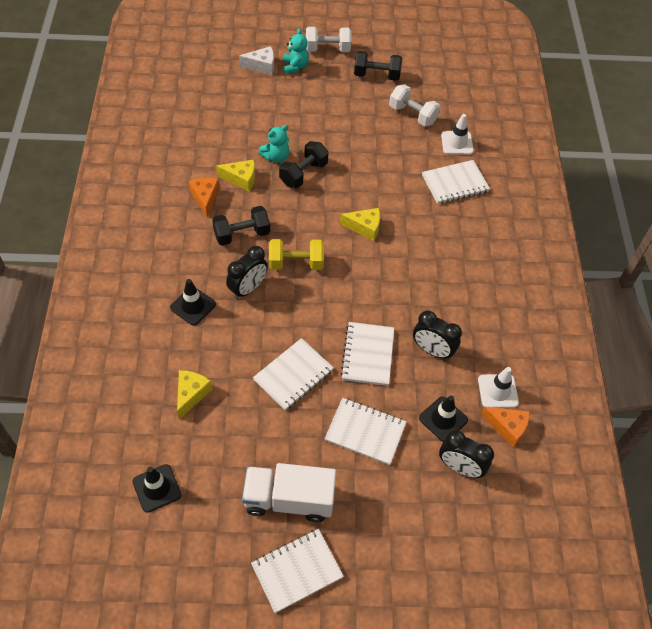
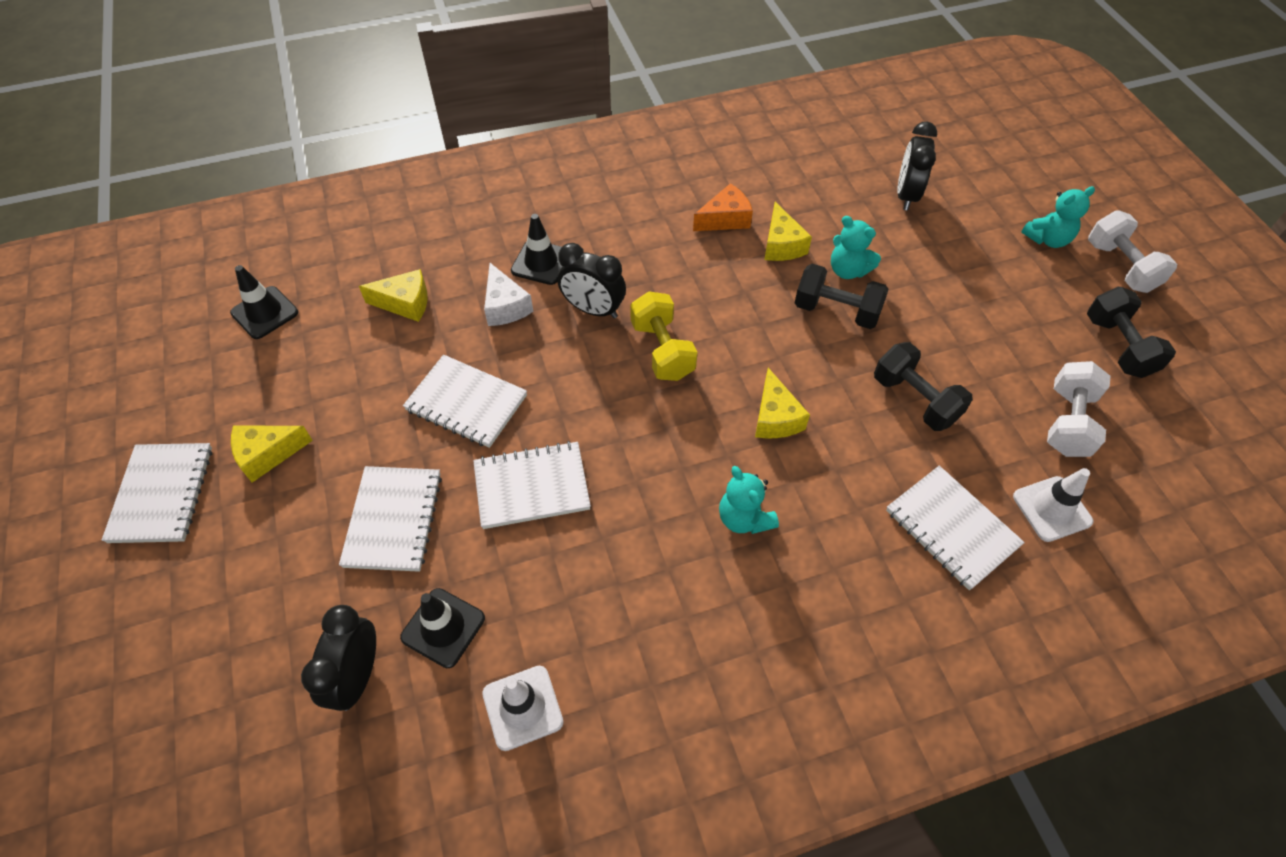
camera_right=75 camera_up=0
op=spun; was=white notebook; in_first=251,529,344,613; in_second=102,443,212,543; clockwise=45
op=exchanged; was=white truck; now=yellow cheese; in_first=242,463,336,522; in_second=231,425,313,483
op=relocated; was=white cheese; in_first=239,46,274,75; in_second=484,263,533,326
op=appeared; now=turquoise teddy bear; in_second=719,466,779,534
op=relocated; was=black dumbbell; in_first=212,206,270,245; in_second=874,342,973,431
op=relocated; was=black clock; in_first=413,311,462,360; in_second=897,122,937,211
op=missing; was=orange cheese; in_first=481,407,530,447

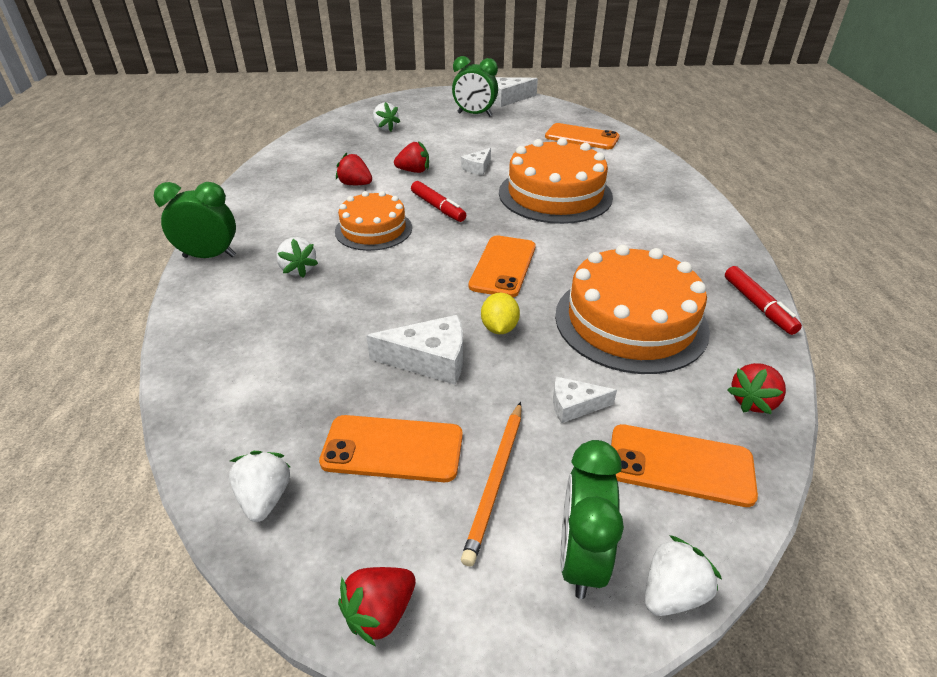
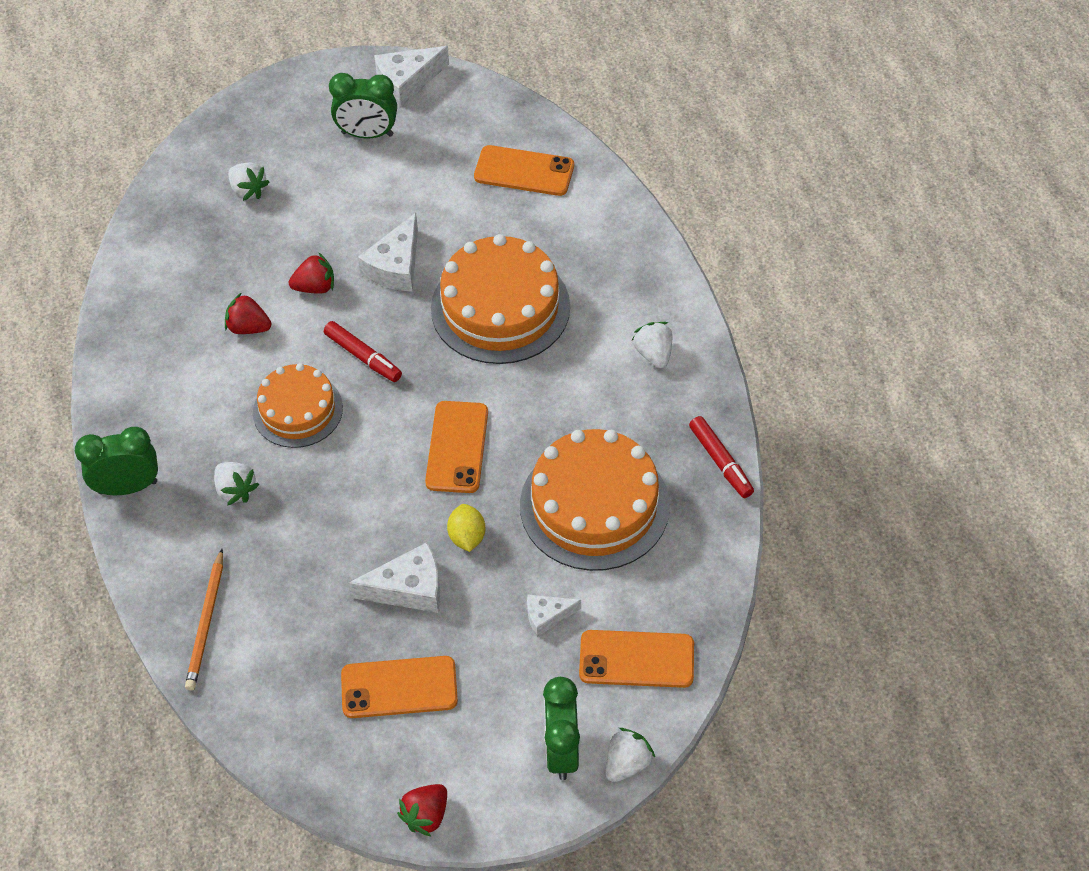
camera_right=-10 camera_up=15
op=relocated; was=orange pencil; in_first=461,402,522,567; in_second=185,549,223,691
op=size; was=white cheese; in_first=461,148,491,175; in_second=358,213,418,291; ratio=1.67
op=relocated; was=white strawberry; in_first=229,451,291,522; in_second=632,322,672,368
op=missing; was=red strawberry; in_first=727,363,786,414

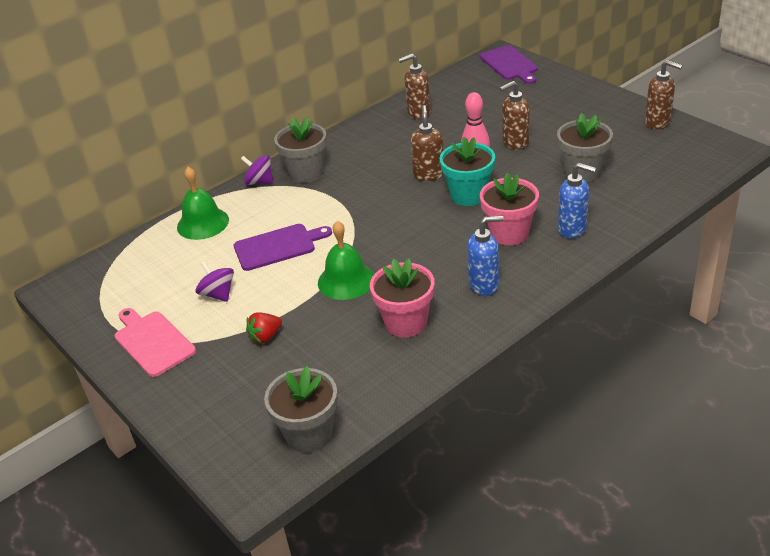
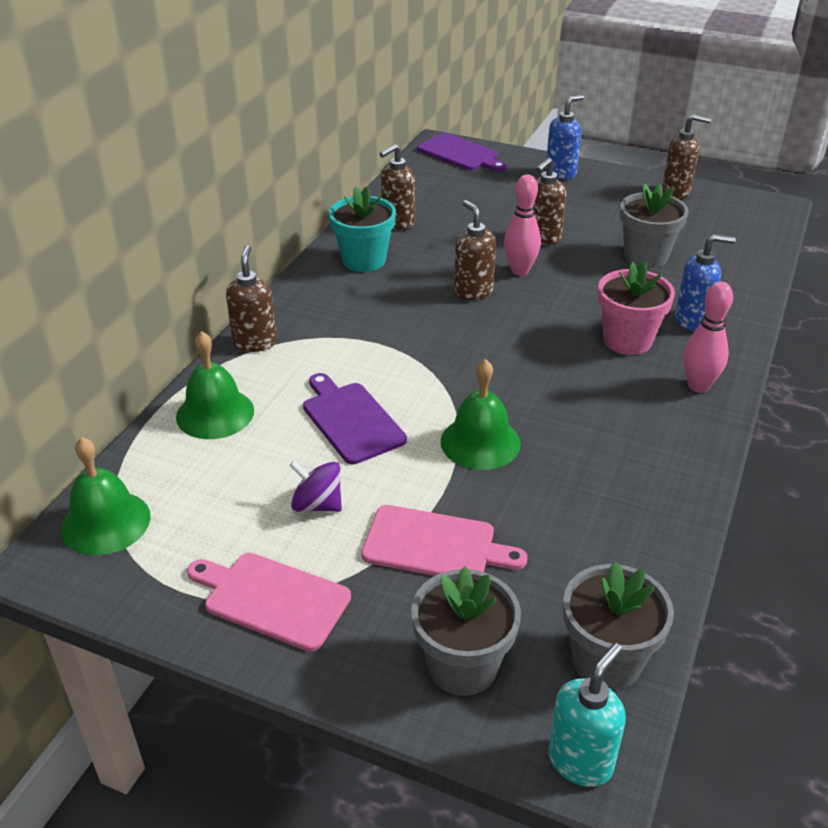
camera_right=-30 camera_up=0
op=appeared; now=green bell; in_second=61,437,150,555
op=exchanged; was=purple spinning top; now=brown soap dispenser; in_first=241,155,273,185; in_second=226,245,277,352
op=spun; was=purple cutting board; in_first=234,224,332,271; in_second=303,373,407,464; clockwise=-75
op=relocated; was=turquoise flower pot; in_first=440,137,495,206; in_second=329,186,396,272
op=exchanged; was=red strawberry; now=pink cutting board; in_first=246,312,282,344; in_second=361,505,527,576
op=relocated; was=grey flower pot; in_first=274,117,327,183; in_second=411,566,521,696
op=relocated; was=blue soap dispenser; in_first=467,216,504,296; in_second=546,95,584,179
op=appeared; now=turquoise soap dispenser; in_second=548,643,626,787
op=appeared; now=pink bowling pin; in_second=683,282,733,393
op=missing; was=pink flower pot; in_first=370,259,434,338

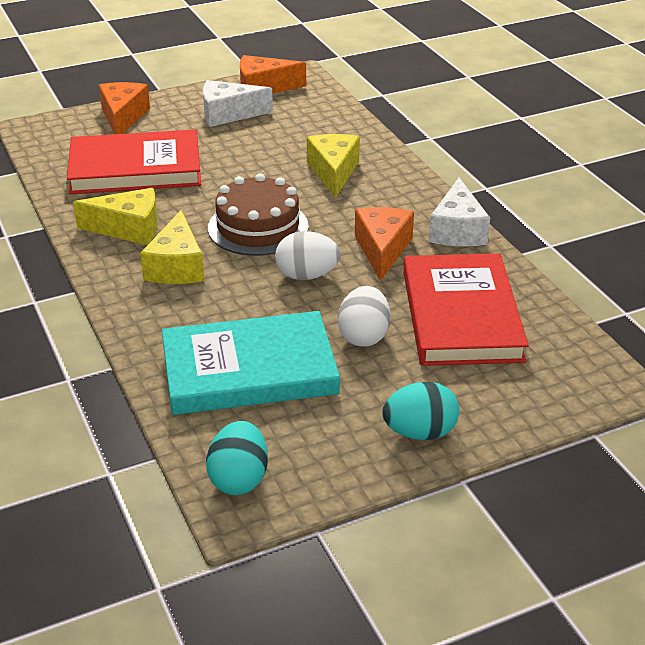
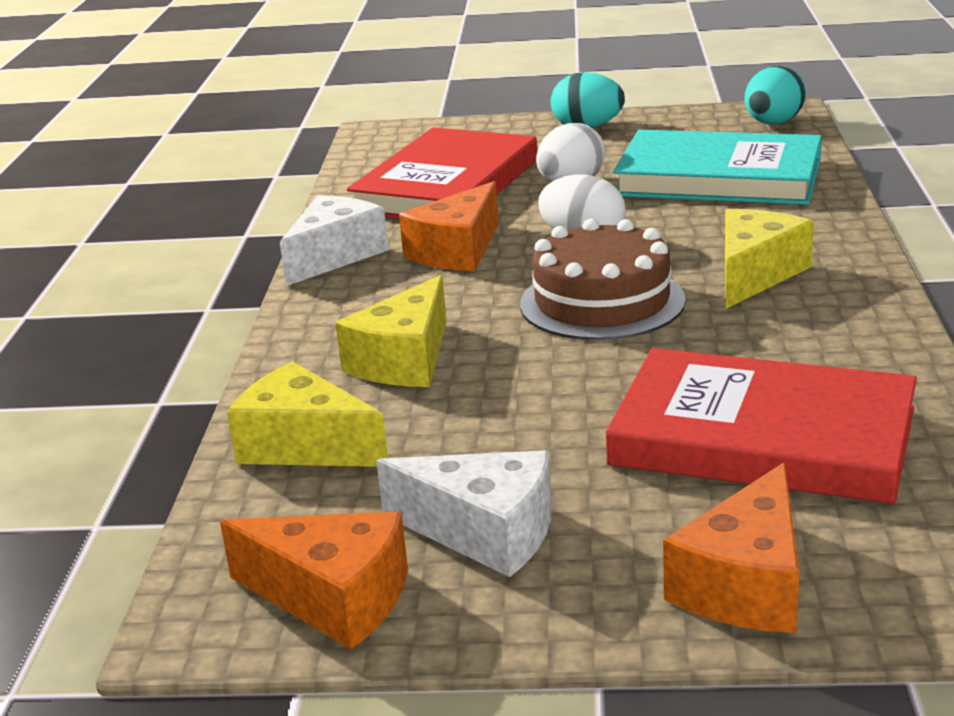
camera_right=-150 camera_up=-10
op=relocated; was=yellow cheese; in_first=73,188,158,245; in_second=227,361,388,467

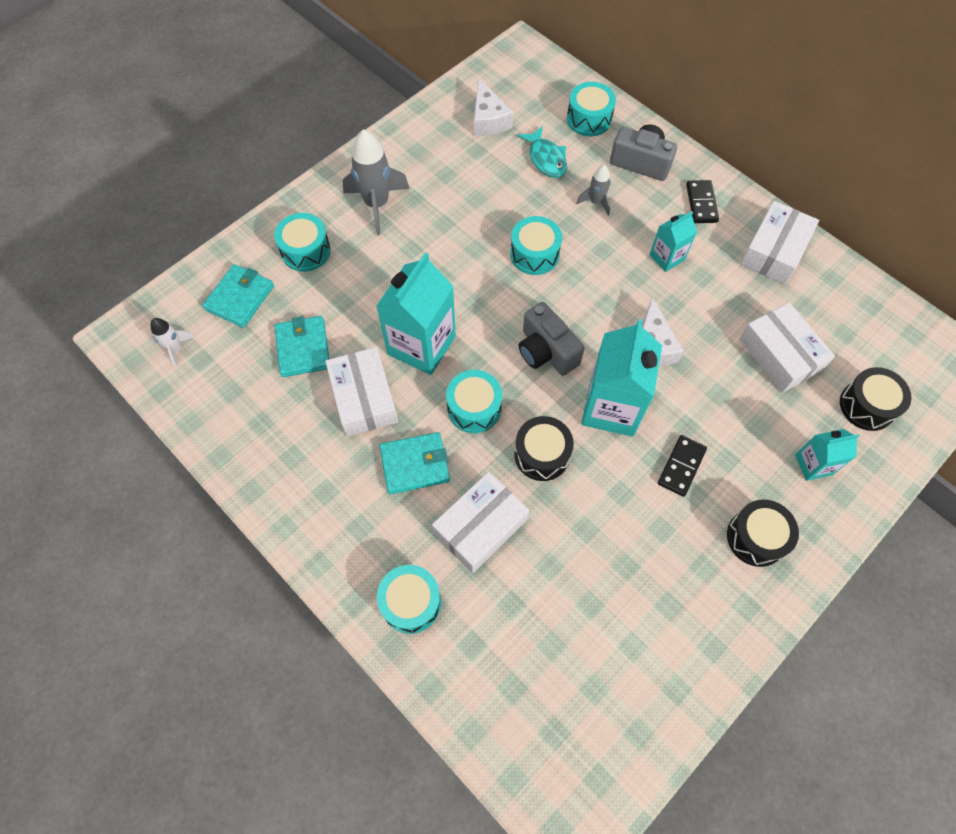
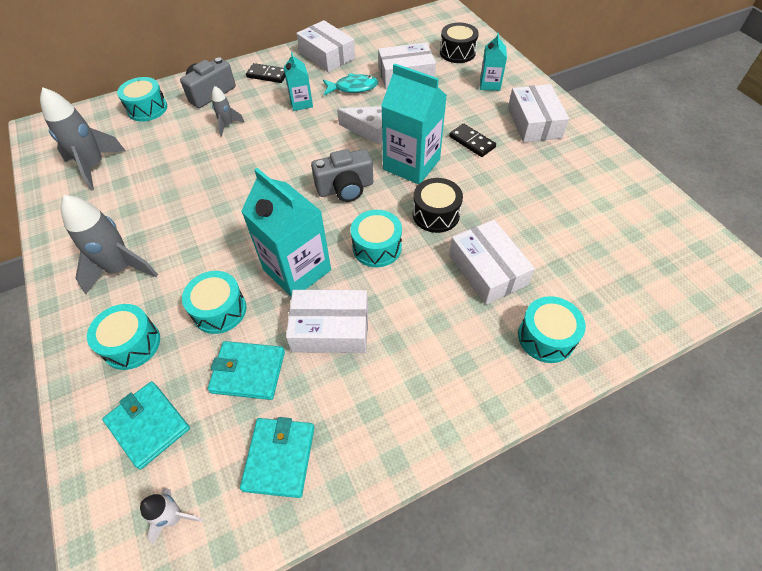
camera_right=-70 camera_up=-10
op=exchanged; was=white cheese; now=grey rocket; in_first=474,78,514,136; in_second=40,87,126,191
op=relocated; was=turquoise drum; in_first=510,216,562,275; in_second=182,271,246,334
op=relocated; was=turquoise wallet; in_first=380,432,450,494; in_second=240,417,314,498
op=relocated; was=turquoise fish; in_first=518,126,567,178; in_second=323,73,378,95
op=exchanged; was=black drum; now=white box; in_first=727,500,799,567; in_second=508,84,569,142

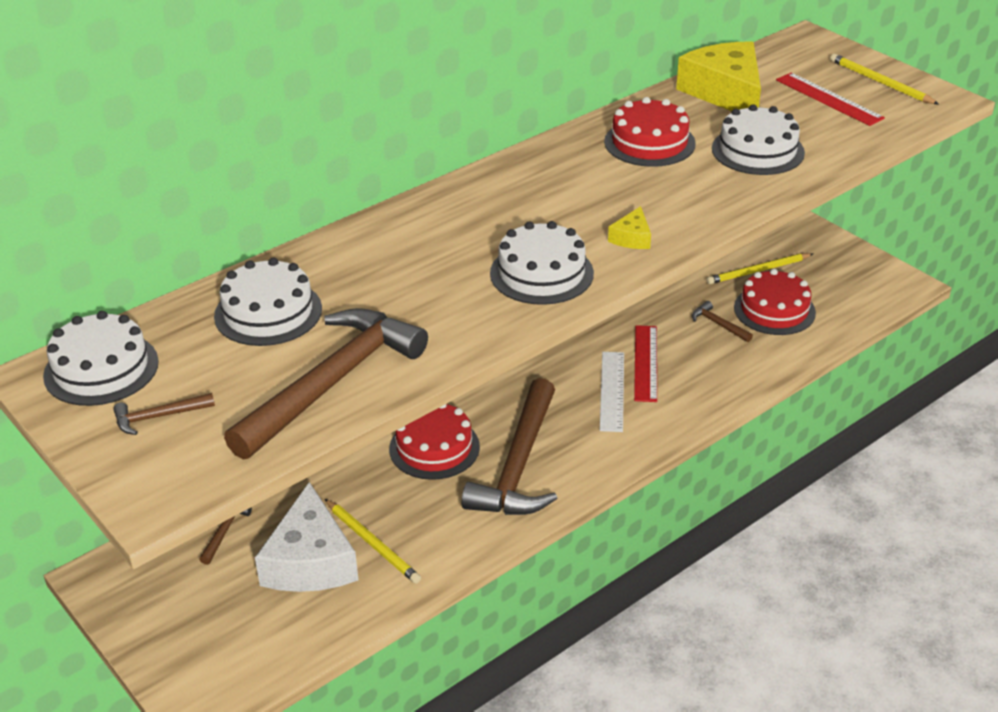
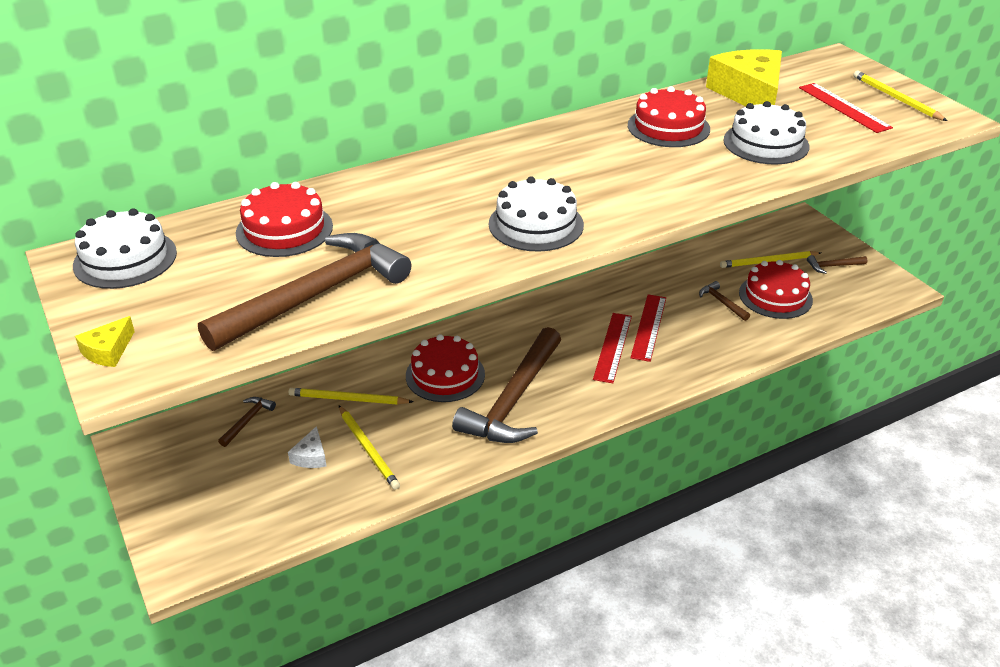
camera_right=10 camera_up=0
op=relocated; was=yellow cheese; in_first=608,206,651,249; in_second=75,316,135,367
op=colour; was=white cake; now=red cake; in_first=214,258,322,346; in_second=236,182,333,257
op=appeared; now=yellow pencil; in_second=288,388,413,405
op=size; was=white cheese; in_first=255,482,358,592; in_second=288,426,326,468; ratio=0.44
op=colour; was=white ruler; now=red ruler; in_first=600,352,624,432; in_second=593,313,632,383
op=relocated; was=brown hammer; in_first=113,393,215,435; in_second=807,255,867,274

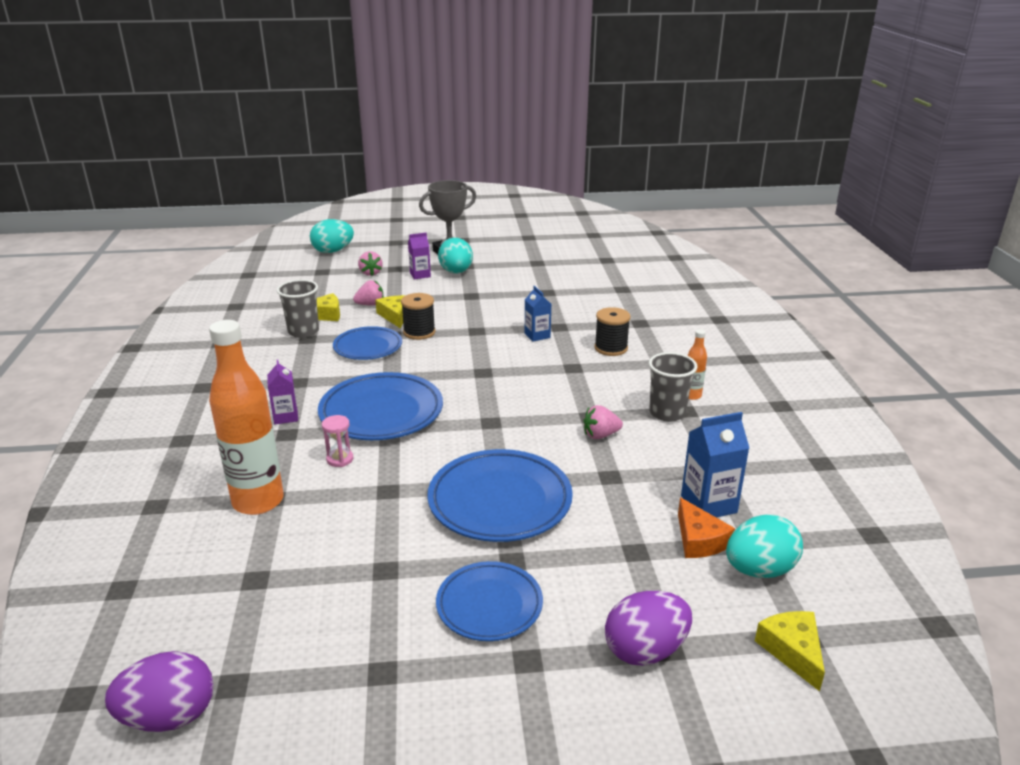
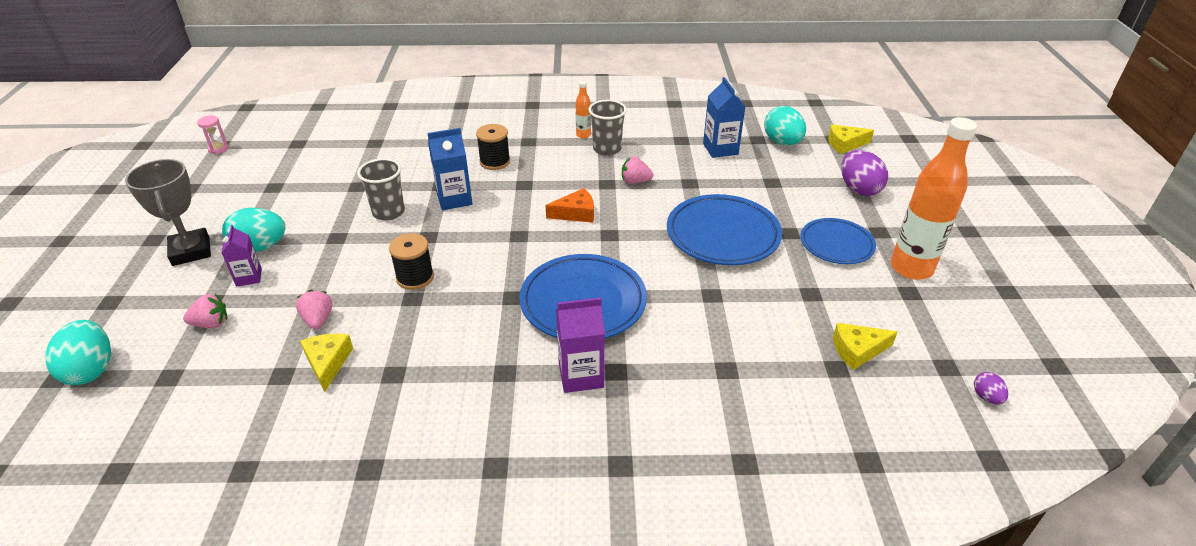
camera_right=-85 camera_up=10
op=relocated; was=pink hourglass; in_first=322,415,353,467; in_second=197,115,229,154
op=relocated; was=grey cup; in_first=277,279,319,338; in_second=357,158,405,220
op=size; was=blue carton; in_first=525,286,551,342; in_second=427,128,472,210; ratio=1.53
op=relocated; was=orange cheese; in_first=678,497,735,558; in_second=546,188,594,223
op=size; was=purple carton; in_first=267,360,298,424; in_second=556,298,605,393; ratio=1.53
op=spun; was=pink strawberry; in_first=583,405,623,439; in_second=622,156,653,184; clockwise=105
op=relocated; was=yellow cheese; in_first=375,295,406,328; in_second=833,323,897,370
op=relocated; was=orange bottle; in_first=209,320,284,515; in_second=891,117,977,280
op=size; was=purple egg; in_first=105,651,214,732; in_second=974,372,1008,404; ratio=0.5
op=missing; was=blue plate; in_first=333,326,402,360

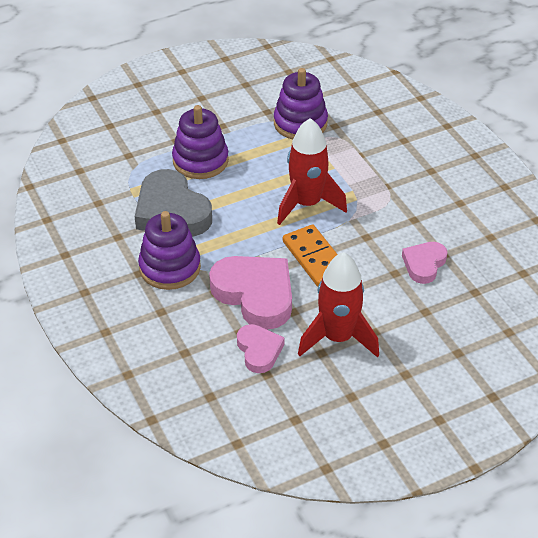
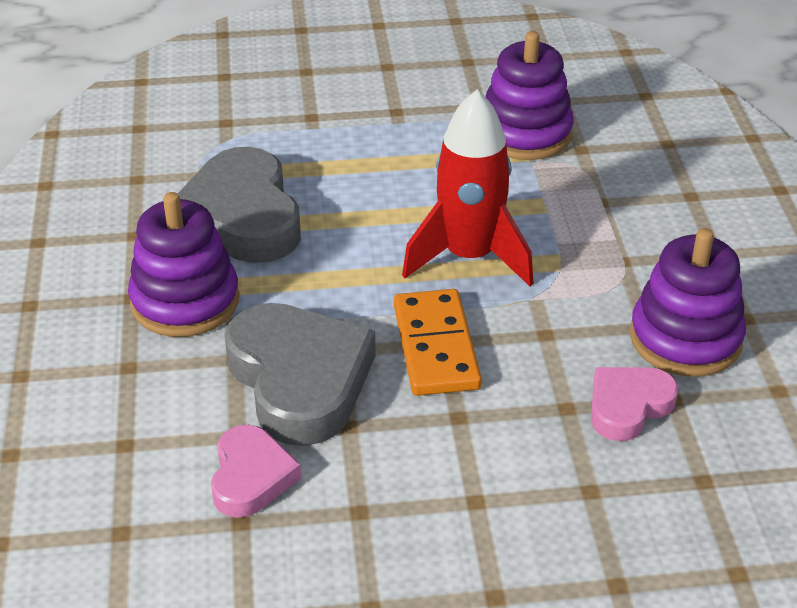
camera_right=20 camera_up=-5
op=colour; was=pink heart; now=grey heart; in_first=209,256,292,330; in_second=225,303,376,446
op=relocated; was=purple stacking toy; in_first=172,105,229,179; in_second=630,228,746,377
op=missing; was=red rocket; in_first=298,252,379,358

